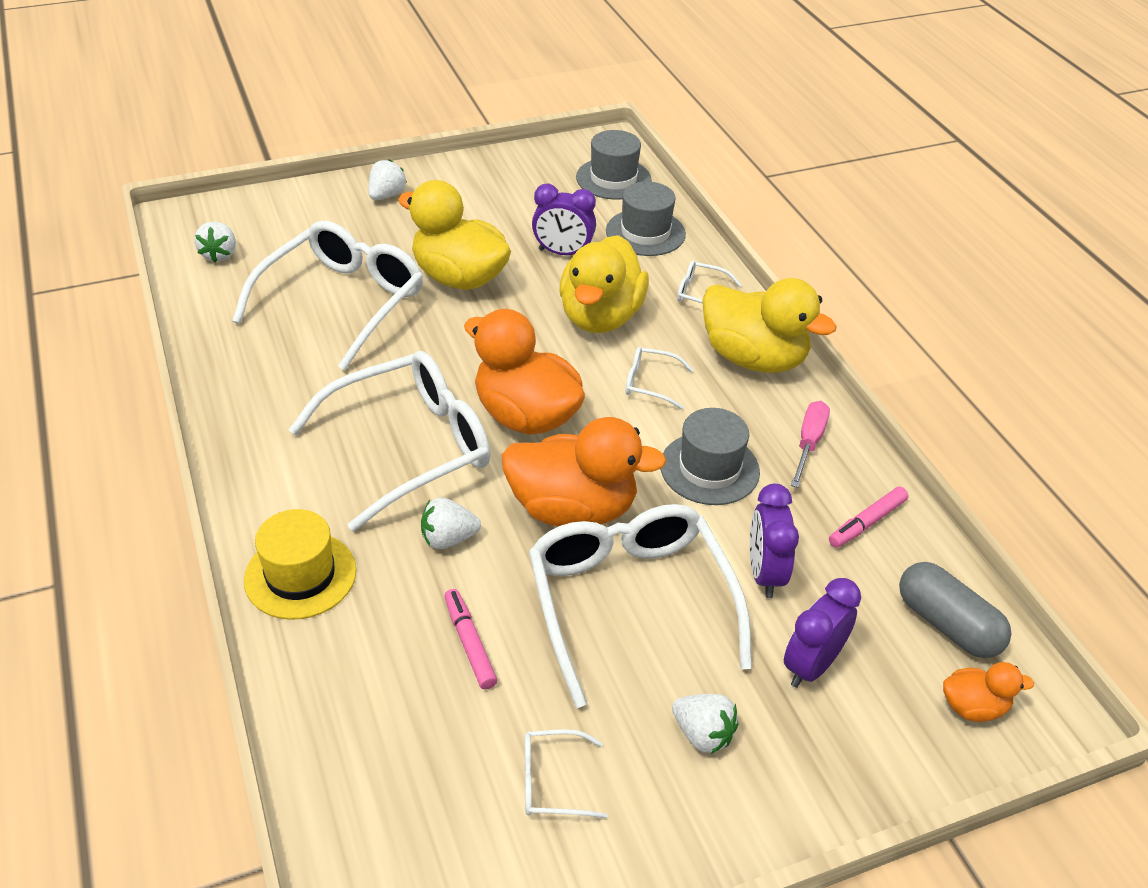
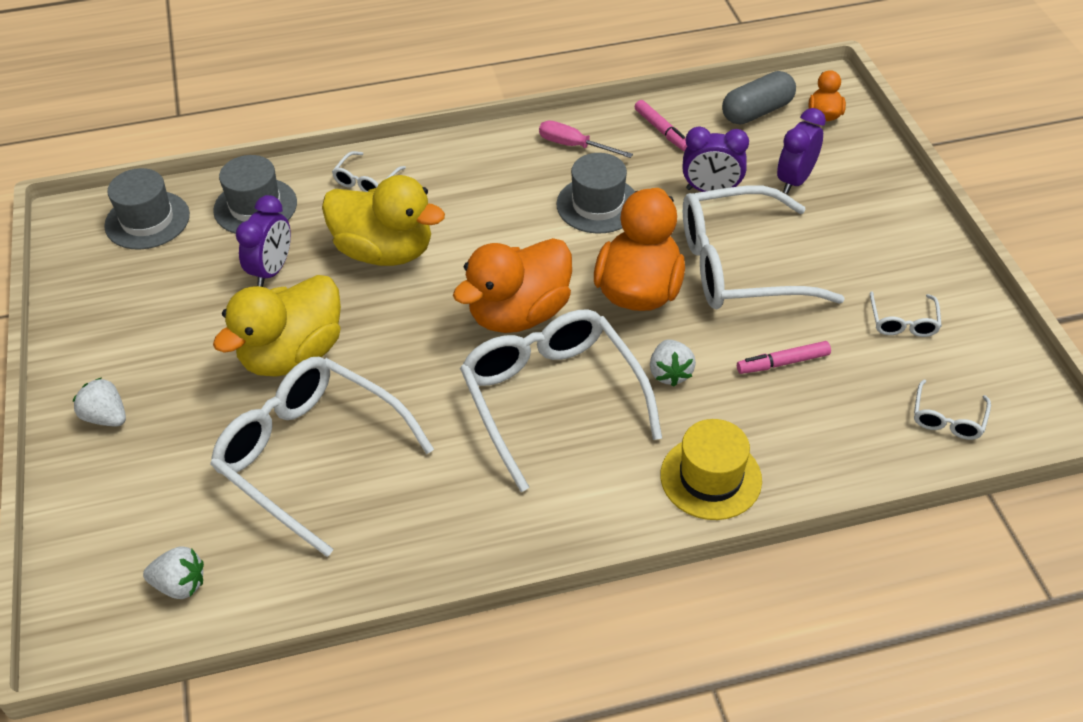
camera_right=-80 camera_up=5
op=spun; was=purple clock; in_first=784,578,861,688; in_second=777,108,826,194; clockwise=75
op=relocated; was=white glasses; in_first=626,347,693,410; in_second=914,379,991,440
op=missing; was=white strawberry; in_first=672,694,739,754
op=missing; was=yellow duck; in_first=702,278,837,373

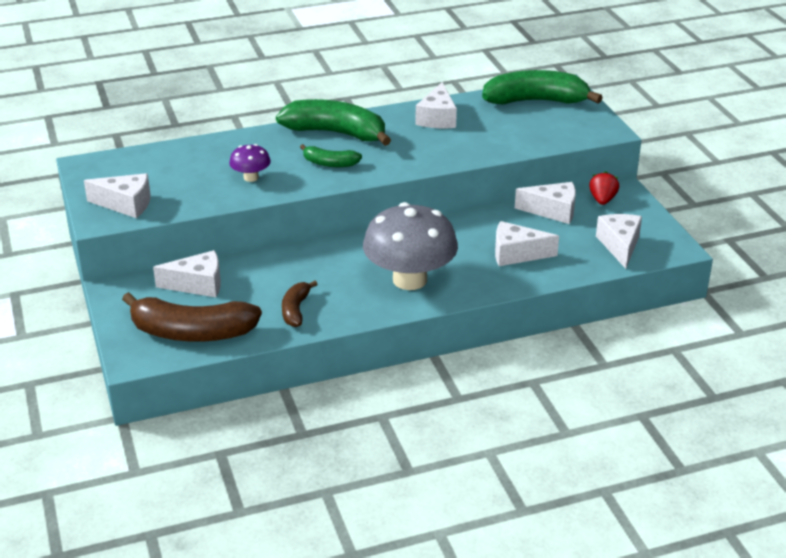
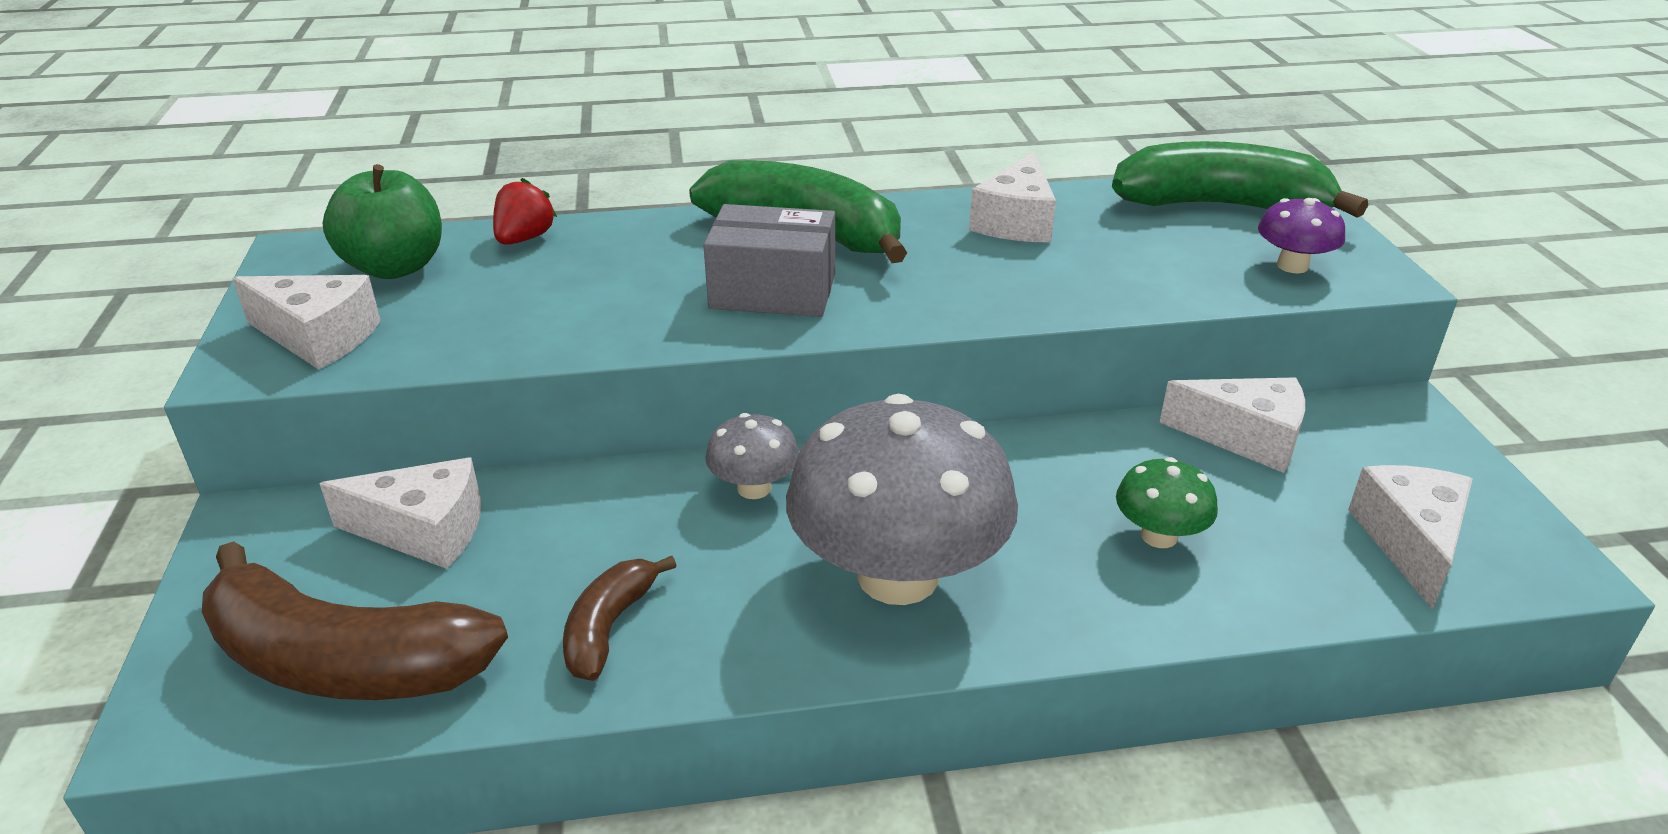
camera_right=10 camera_up=0
op=appeared; now=green apple; in_second=323,164,442,279
op=relocated; was=red strawberry; in_first=589,171,619,205; in_second=493,178,557,245
op=exchanged; was=green banana; now=grey box; in_first=300,144,362,167; in_second=703,204,835,317
op=appeared; now=grey mushroom; in_second=705,413,800,499
op=exchanged; was=white cheese; now=green mushroom; in_first=495,221,559,266; in_second=1116,457,1218,548
op=relocated; was=purple mushroom; in_first=229,144,271,182; in_second=1258,198,1345,273

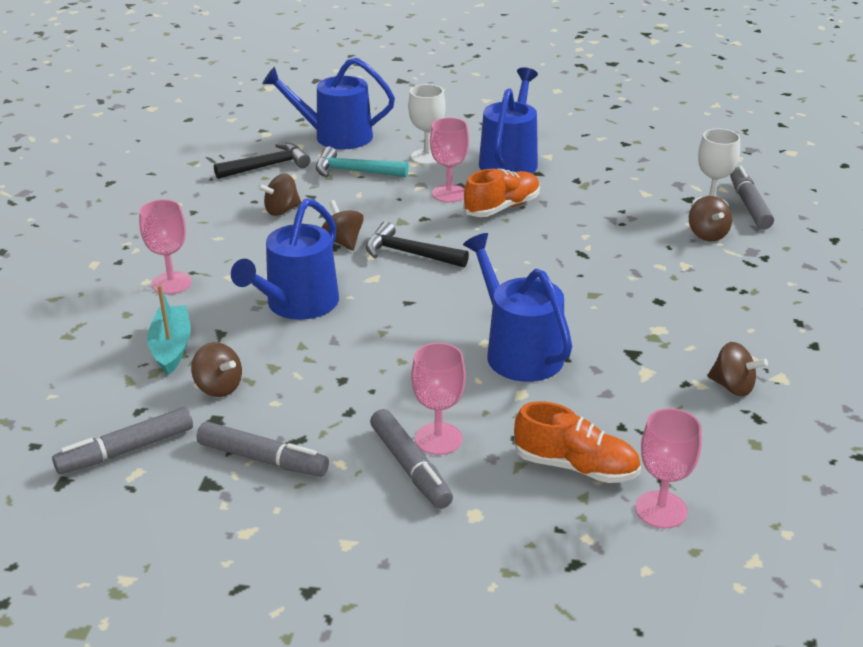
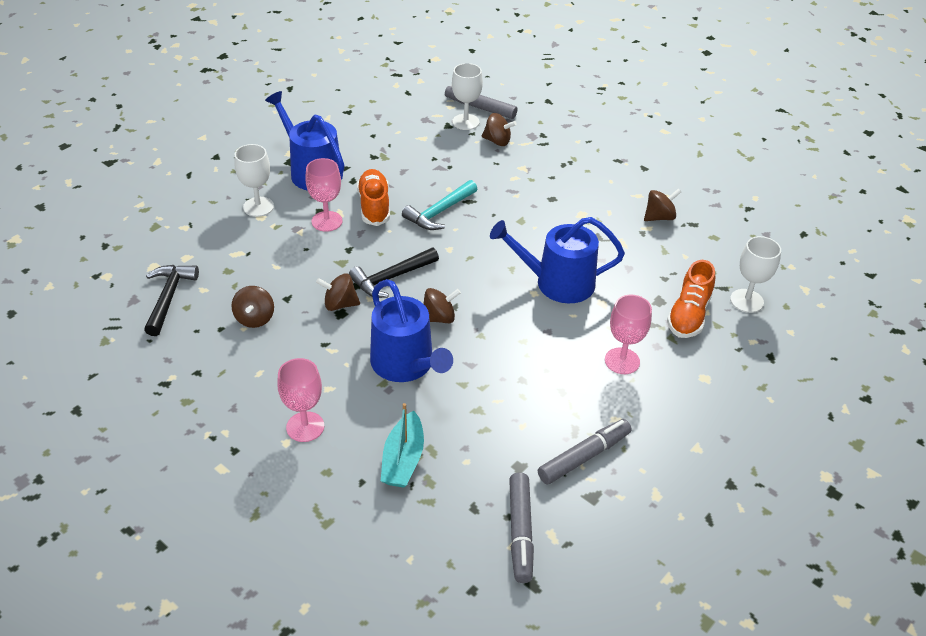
camera_right=-60 camera_up=10
op=spun; was=turquoise boat; in_first=147,285,191,375; in_second=381,403,424,488; clockwise=-105
op=relocated; was=turquoise hammer; in_first=316,146,408,178; in_second=402,180,477,230
op=relocated; was=brown spinning top; in_first=191,342,242,397; in_second=423,288,461,323
op=spun; was=orange shoe; in_first=514,401,641,483; in_second=667,260,715,338; clockwise=150
op=colour; was=pink goblet; now=white goblet; in_first=635,408,702,529; in_second=730,236,781,313
op=missing; was=blue watering can; in_first=262,58,395,150
op=missing; was=grey marker; in_first=370,409,453,509

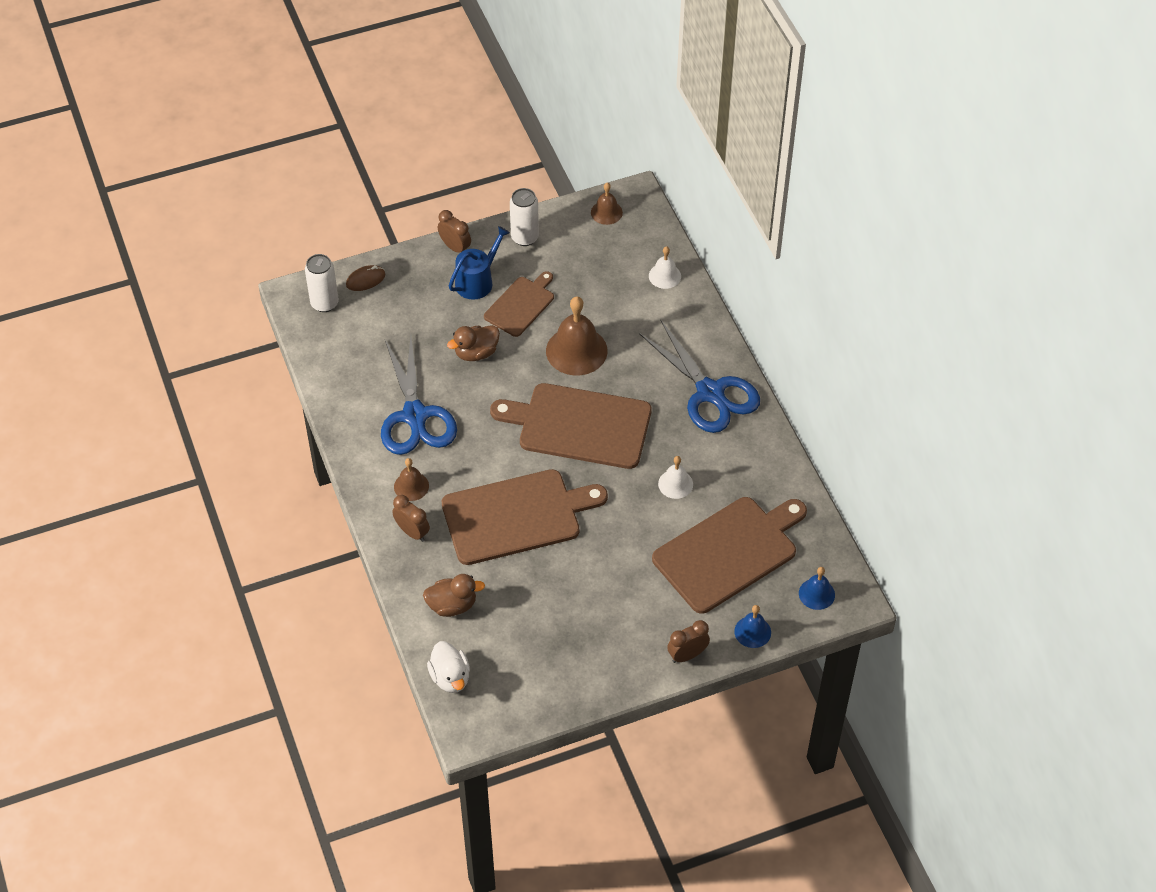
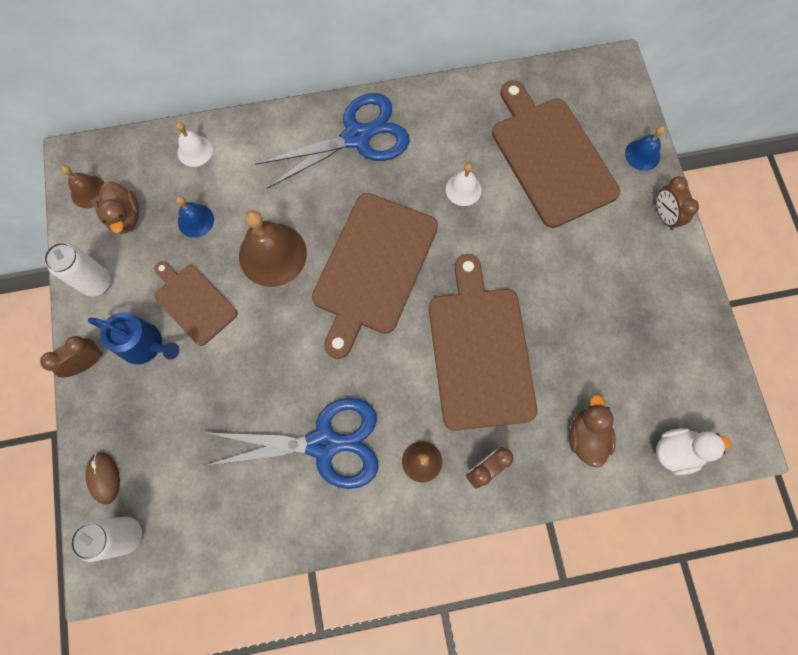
camera_right=-80 camera_up=20
op=spun; was=blue watering can; in_first=449,226,510,300; in_second=88,312,179,364; clockwise=150
op=relocated; was=brown duck; in_first=447,325,500,361; in_second=95,181,139,234
op=relocated; was=blue bell; in_first=799,567,835,610; in_second=176,196,214,238

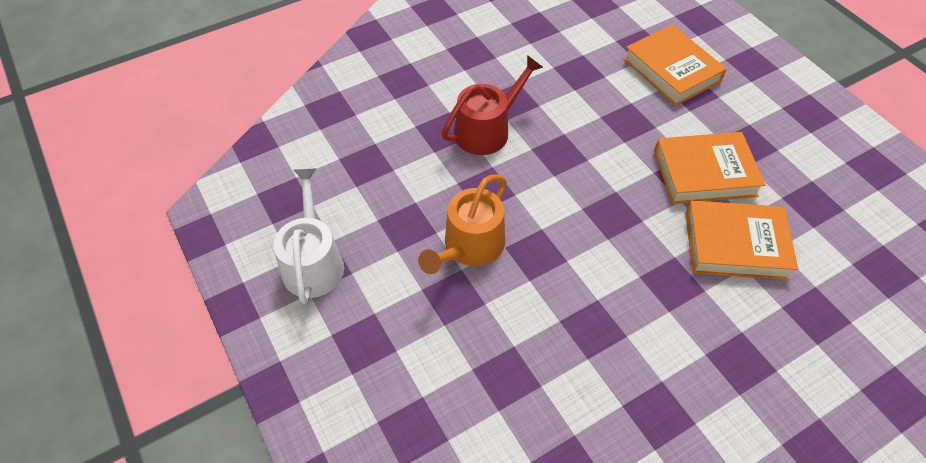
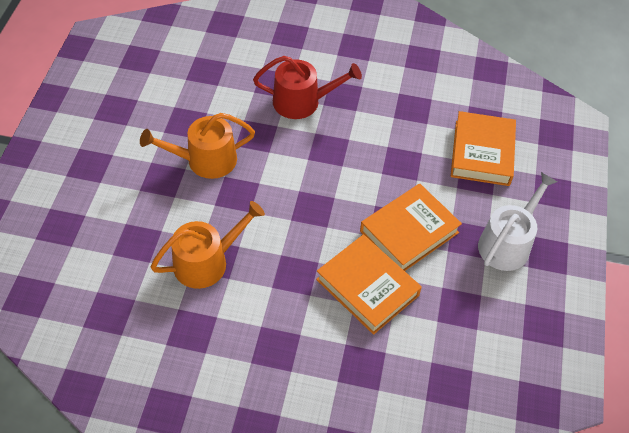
camera_right=40 camera_up=0
op=appeared; now=orange watering can; in_second=151,201,265,289
op=spun; was=orange book; in_first=654,132,766,204; in_second=360,184,462,271; clockwise=-75
op=relocated; was=white watering can; in_first=273,168,344,304; in_second=478,172,558,271

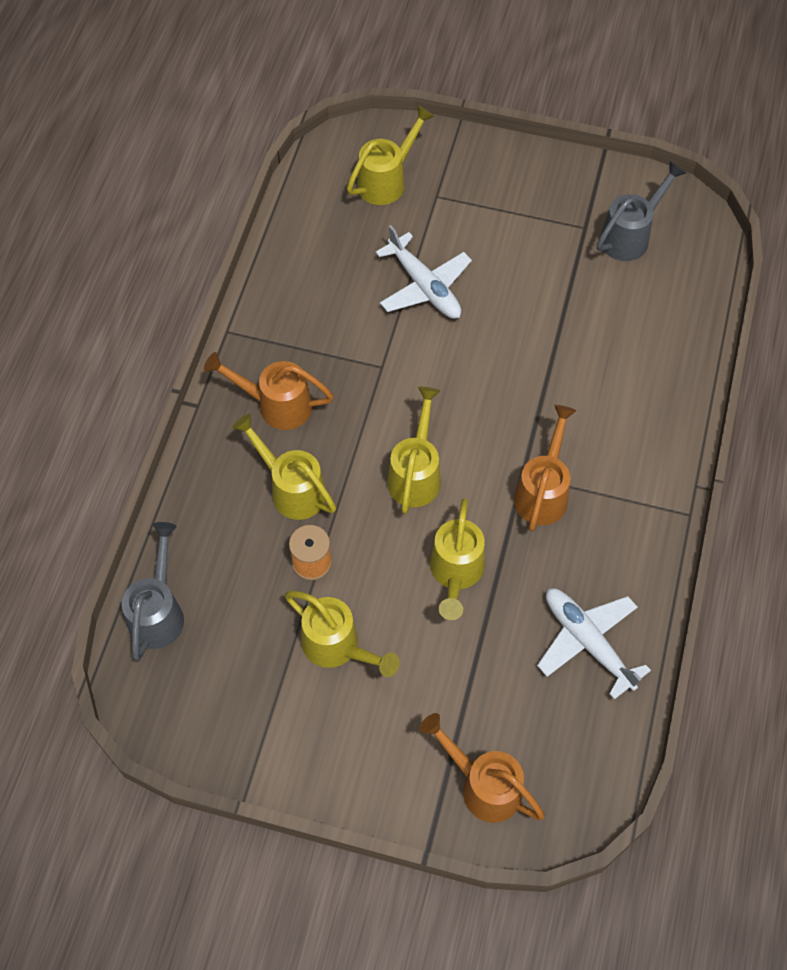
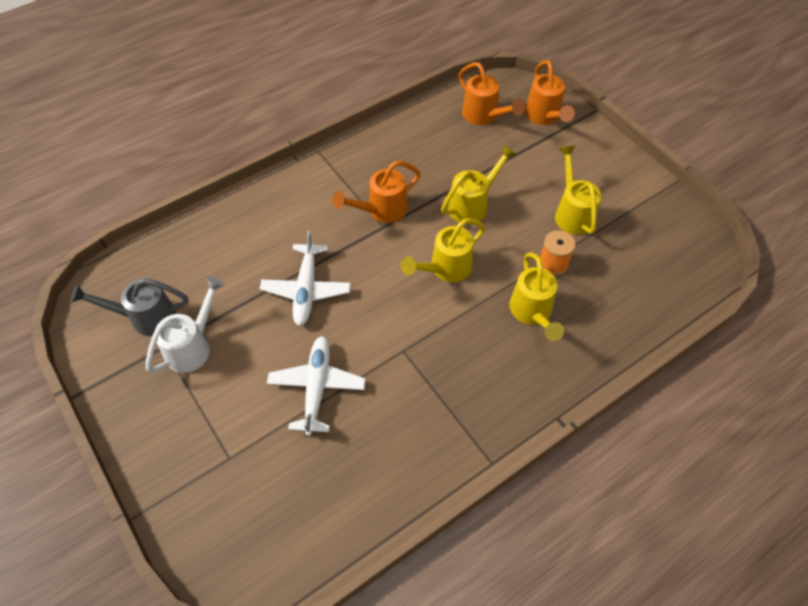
camera_right=-140 camera_up=-5
op=appeared; now=white watering can; in_second=146,277,225,373
op=relocated; was=white plane; in_first=537,588,651,700; in_second=260,231,351,326
op=relocated; was=orange watering can; in_first=204,352,334,430; in_second=459,62,525,125
op=missing; was=grey watering can; in_first=121,522,184,661
op=missing; was=yellow watering can; in_first=347,106,435,205

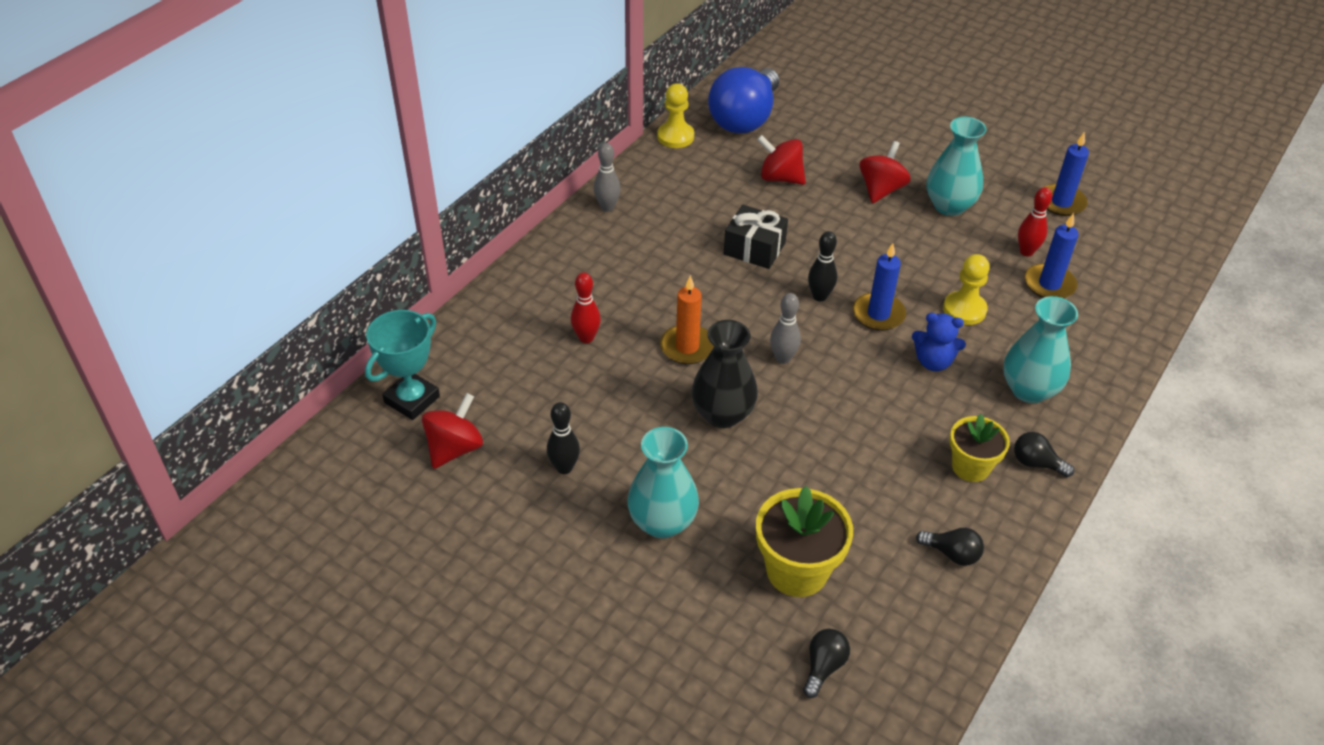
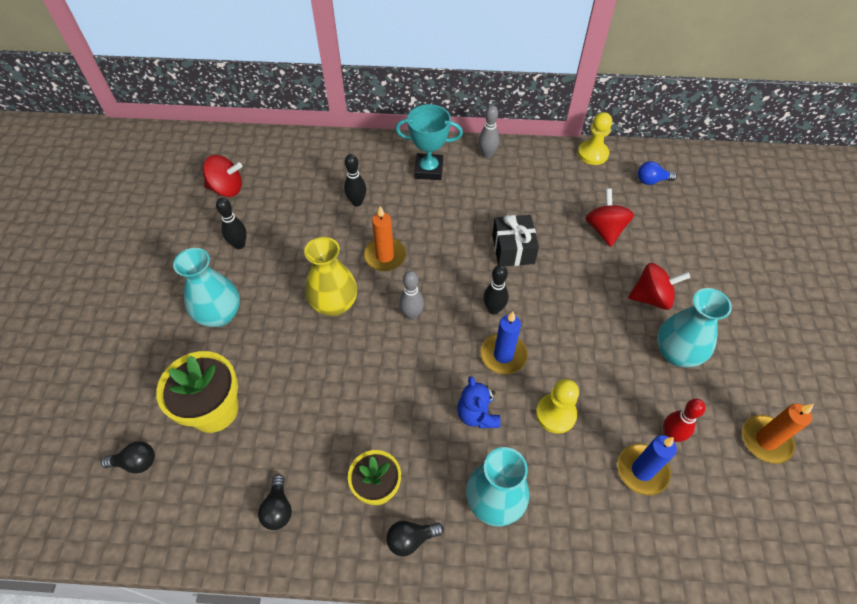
camera_right=60 camera_up=10
op=colour; was=black vase; now=yellow vase; in_first=691,320,758,428; in_second=304,237,357,316
op=colour; was=red bowling pin; now=black bowling pin; in_first=571,272,601,343; in_second=344,154,366,206
op=spun; was=black light bulb; in_first=1014,432,1074,477; in_second=386,521,444,556; clockwise=-105
op=relocated; was=turquoise trophy; in_first=365,310,440,420; in_second=395,104,463,180
op=size; was=blue light bulb; in_first=708,67,779,133; in_second=638,161,677,185; ratio=0.42
op=colour; was=blue candle; now=orange candle; in_first=1044,132,1089,216; in_second=742,404,813,464

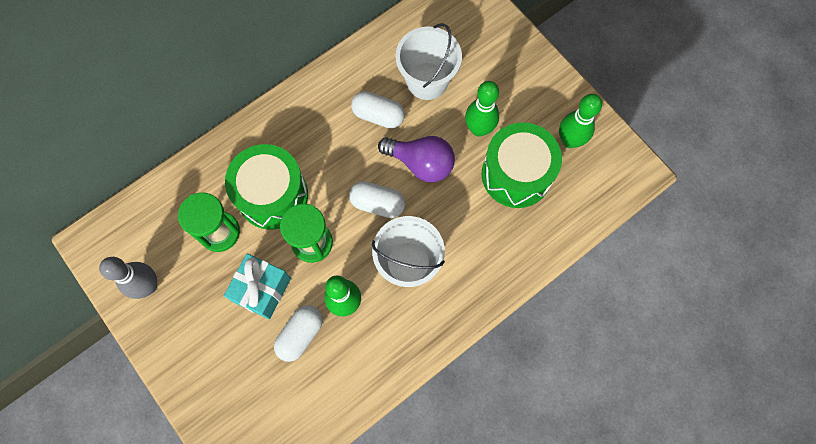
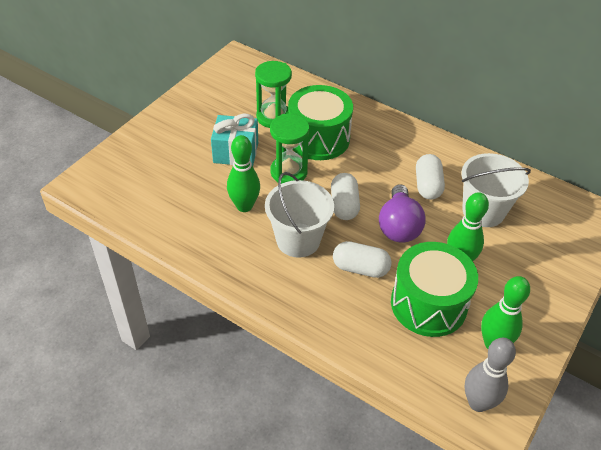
camera_right=70 camera_up=-25
op=relocated; was=white capsule; in_first=274,305,323,362; in_second=333,241,392,278
op=relocated; was=grey bowling pin; in_first=99,257,157,299; in_second=465,338,516,412

